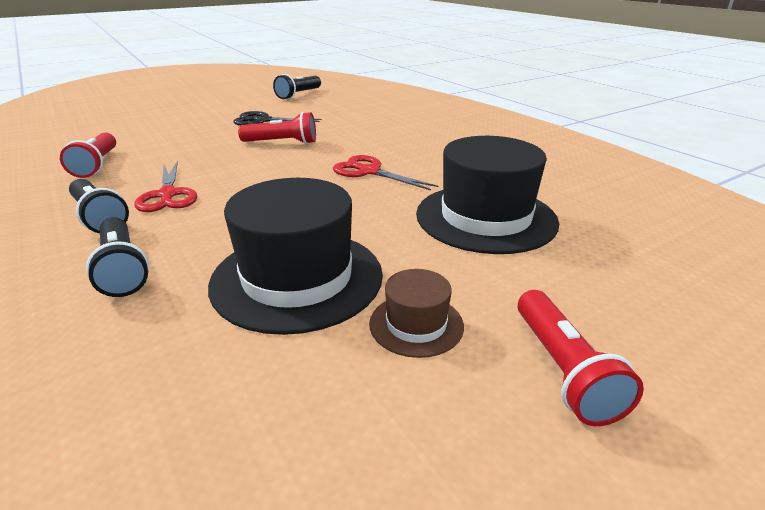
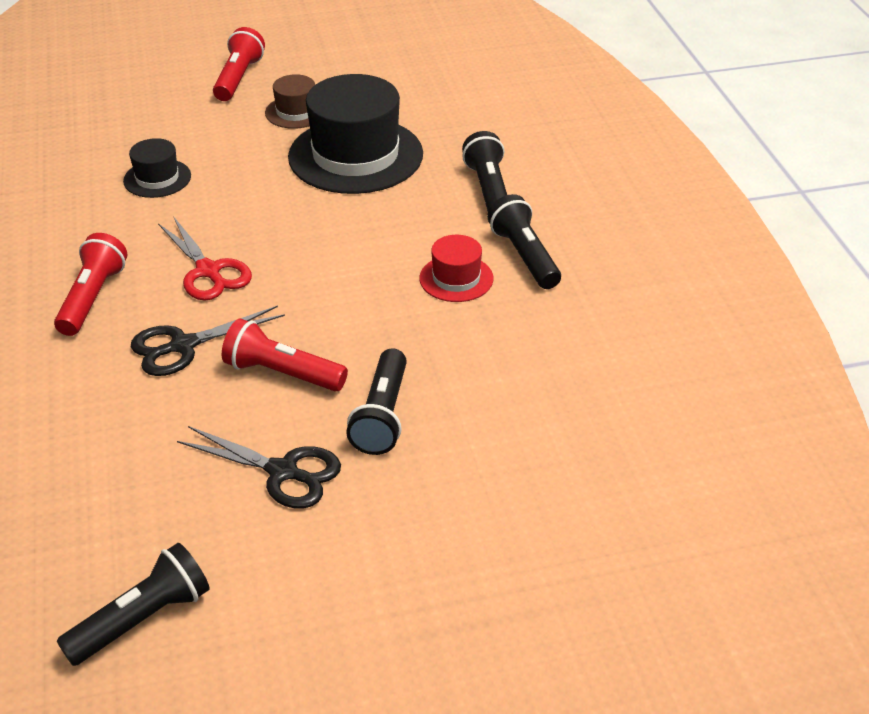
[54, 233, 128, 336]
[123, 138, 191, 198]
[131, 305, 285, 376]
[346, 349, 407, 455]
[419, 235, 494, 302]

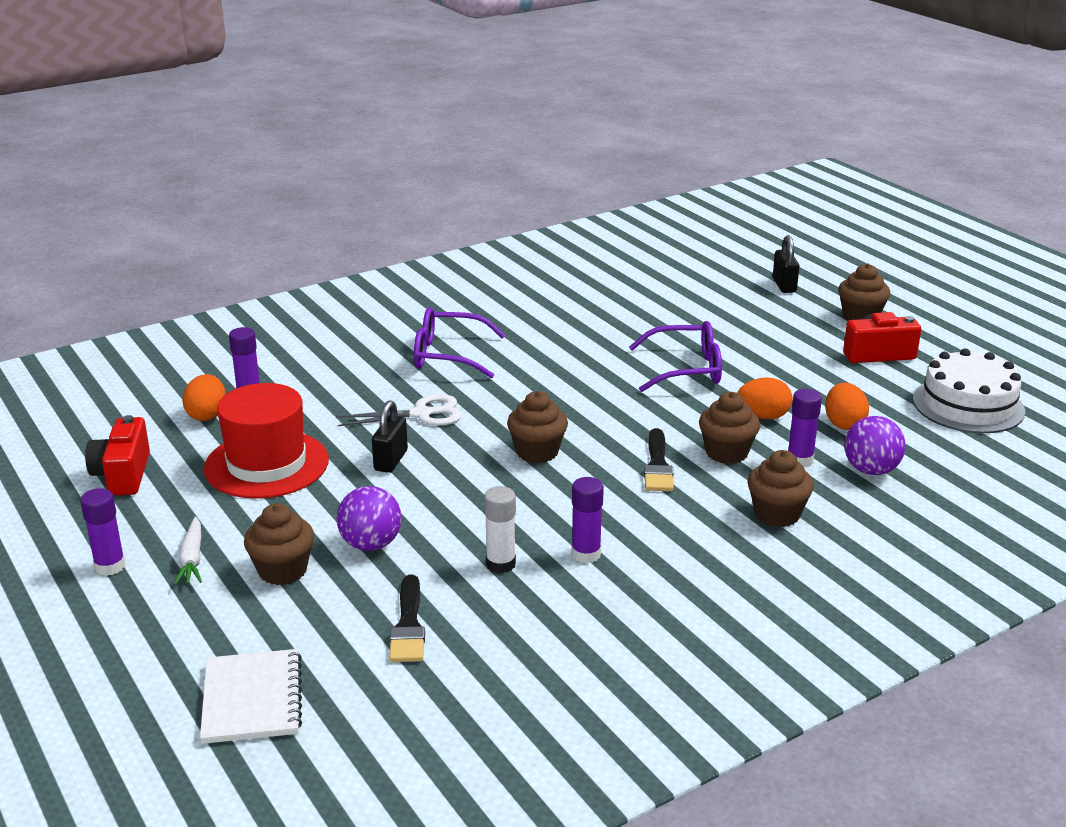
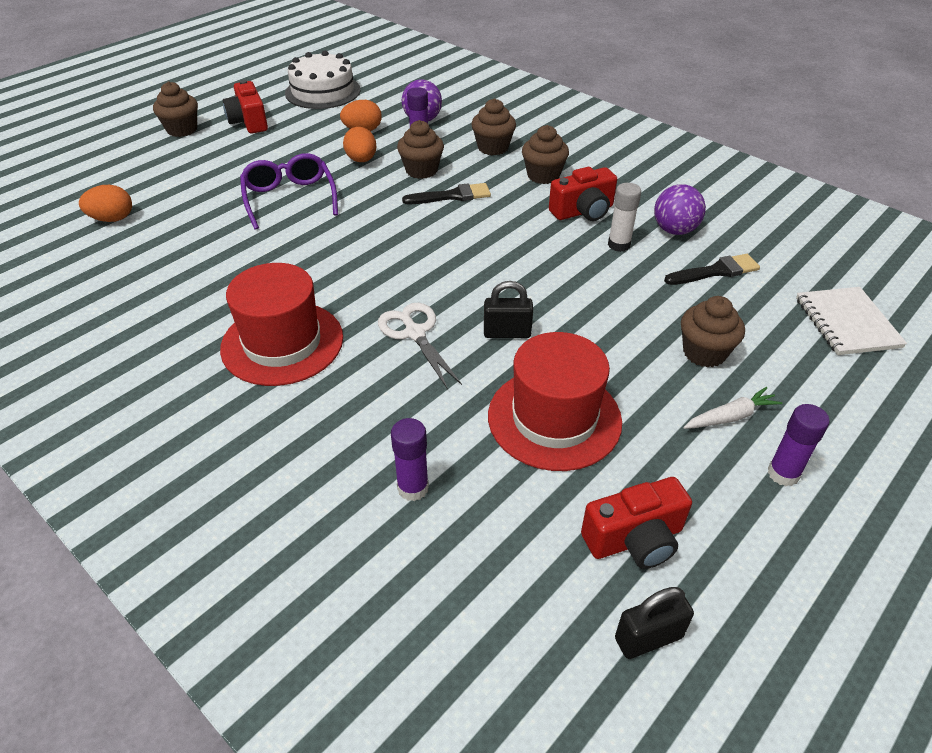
[79, 185, 132, 222]
[220, 263, 343, 386]
[522, 125, 569, 184]
[549, 167, 617, 221]
[615, 587, 694, 659]
[654, 184, 706, 235]
[796, 287, 907, 355]

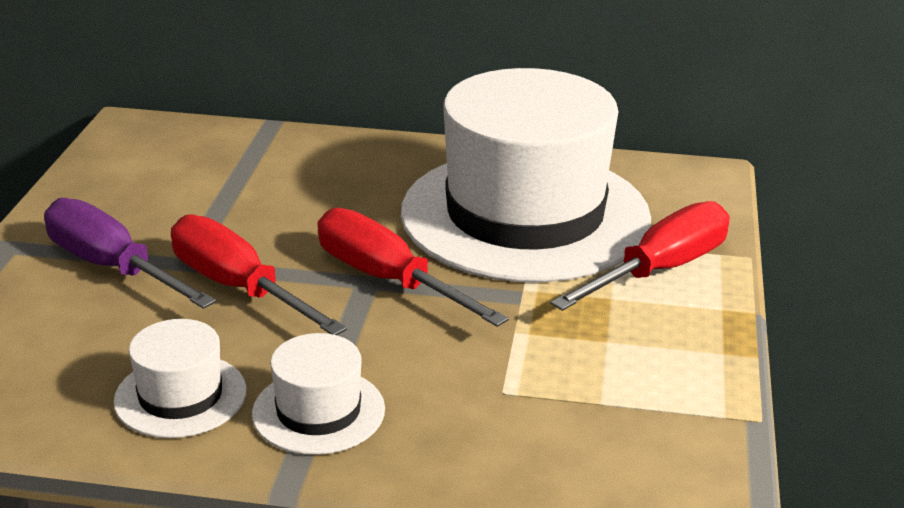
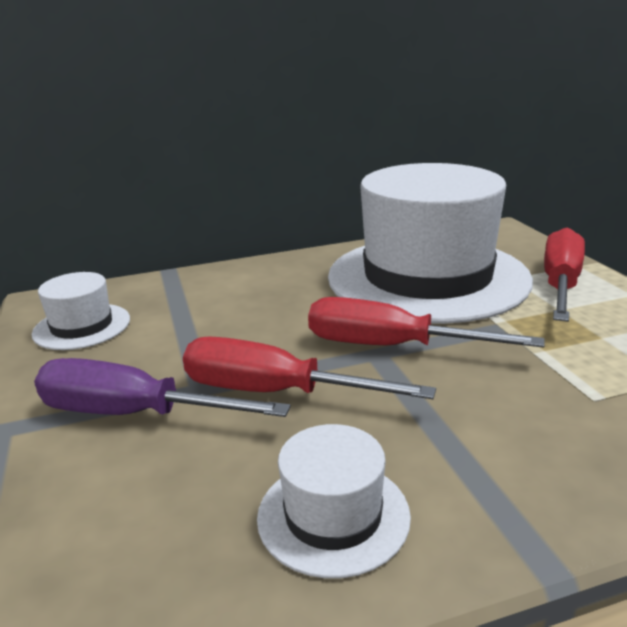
[32, 272, 130, 350]

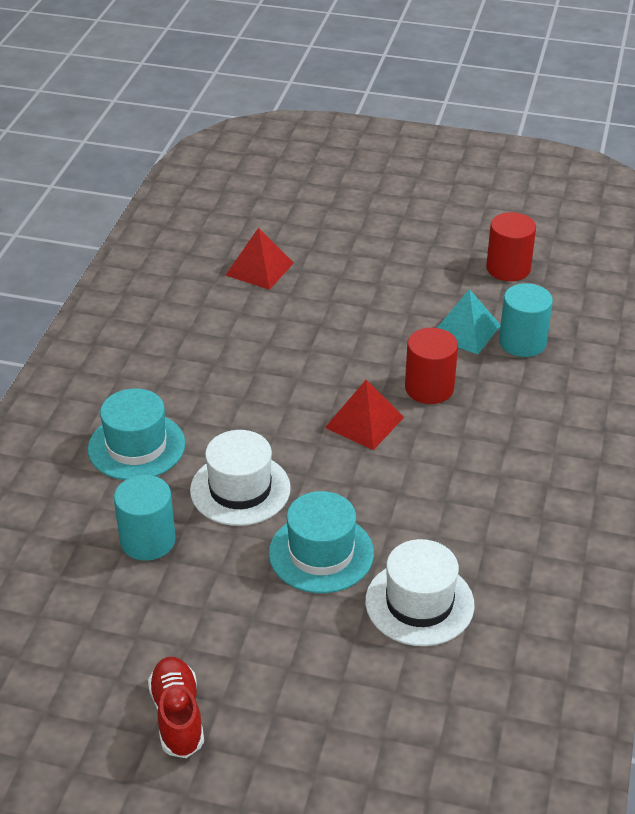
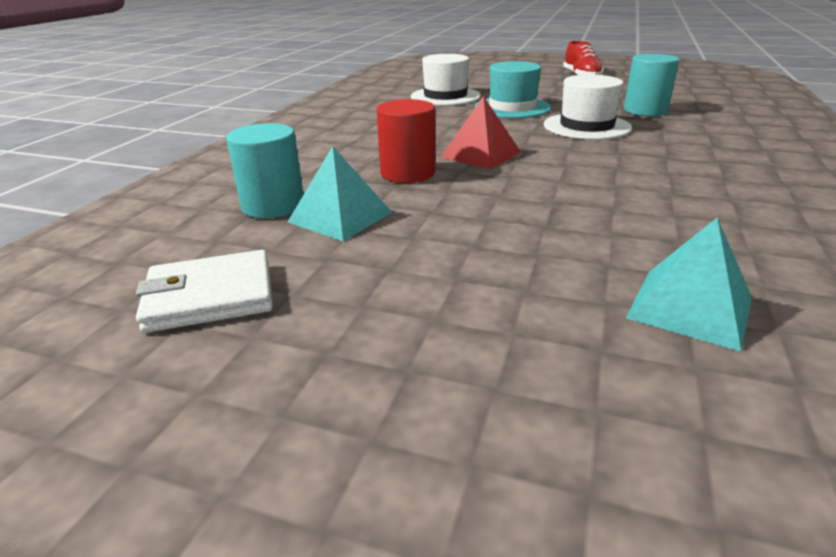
[136, 250, 273, 333]
[626, 218, 752, 352]
[88, 388, 185, 480] (first image)

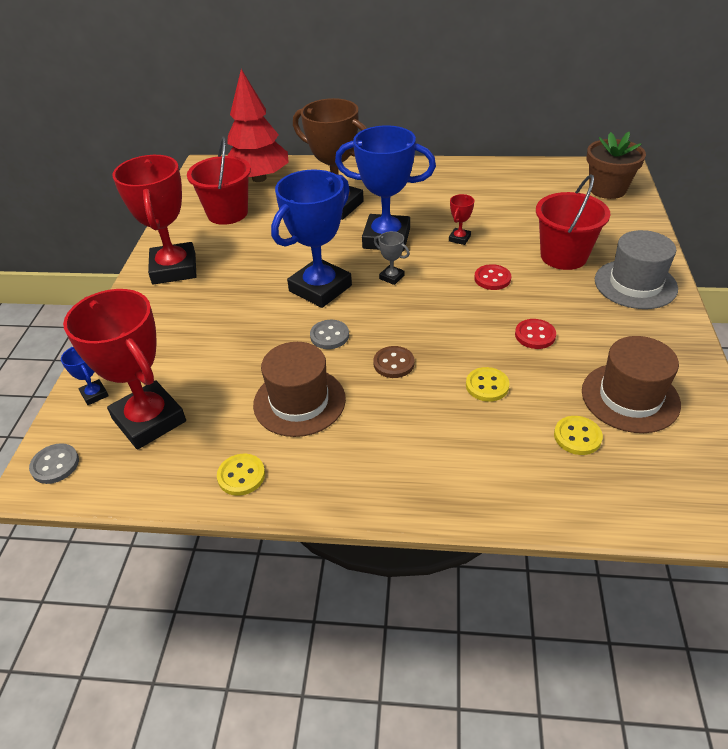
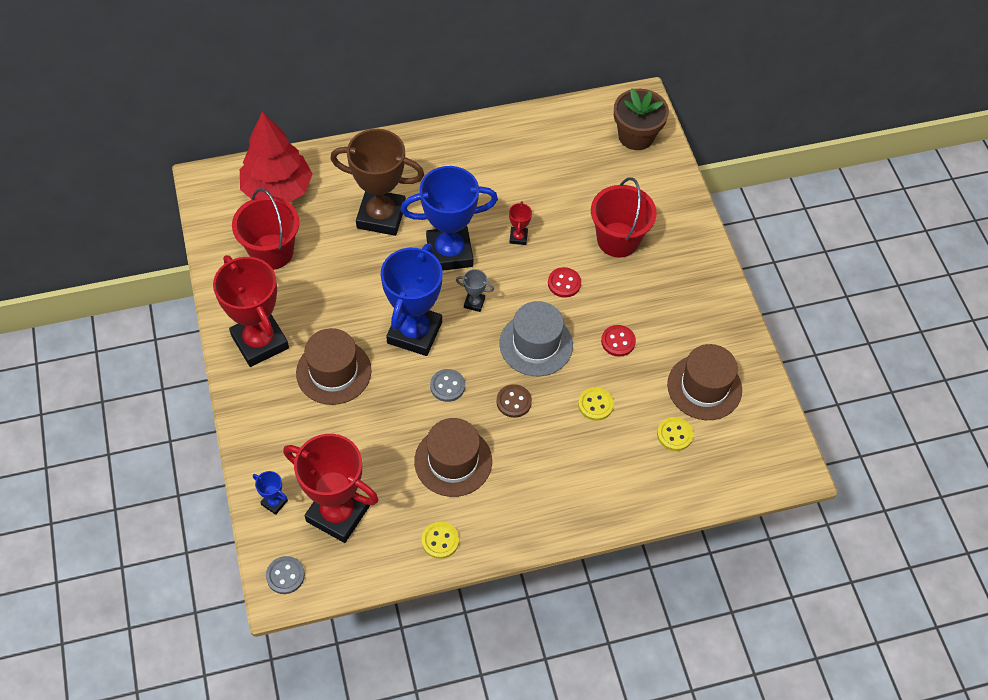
[296, 328, 372, 405]
[499, 301, 573, 376]

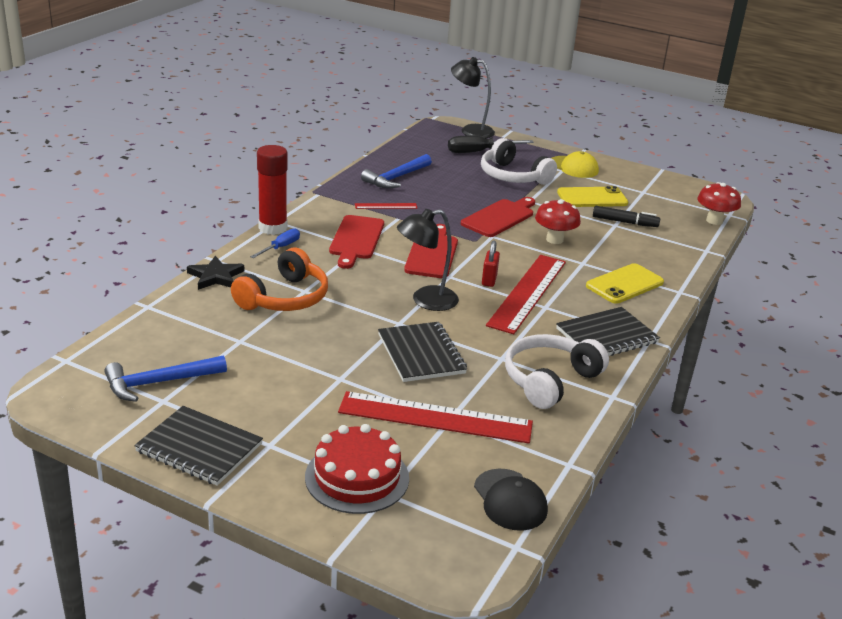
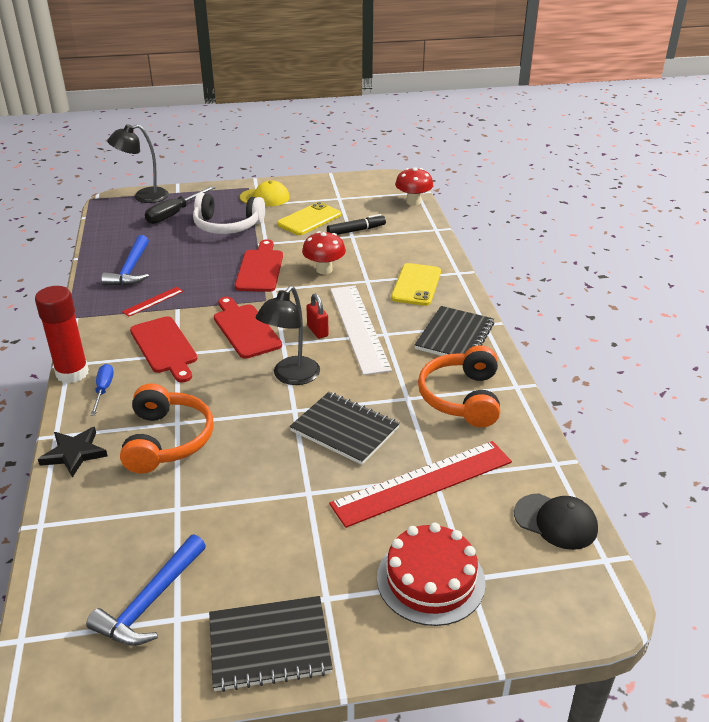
[330, 286, 392, 375]
[418, 345, 500, 427]

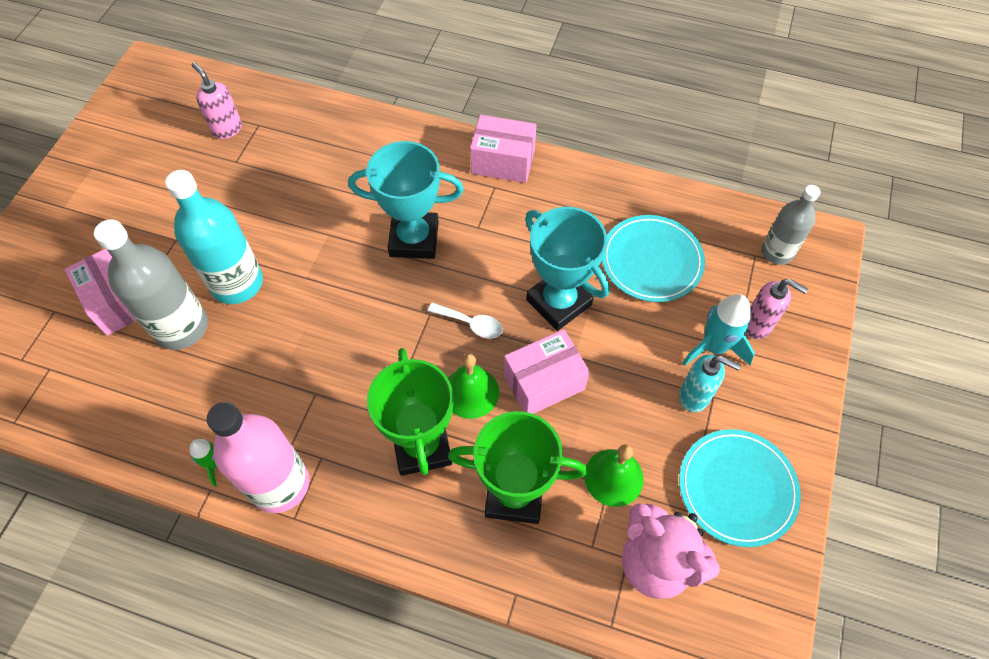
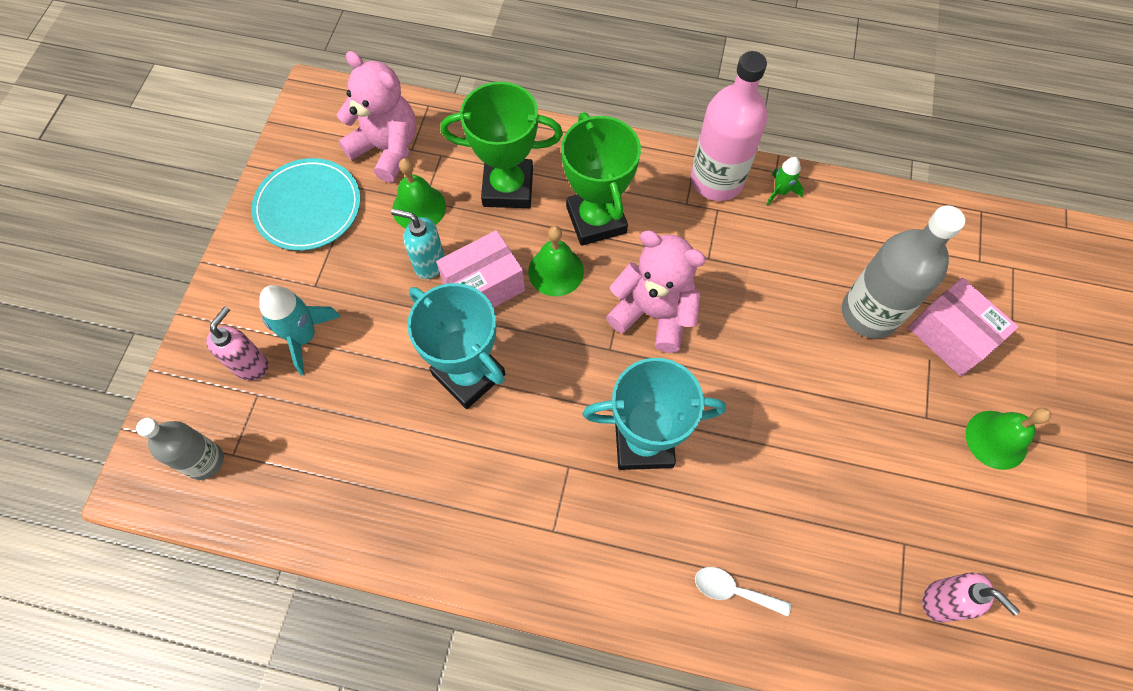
[206, 306, 269, 380]
[391, 209, 445, 279]
[606, 230, 706, 353]
[695, 567, 791, 617]
[966, 408, 1051, 470]
[165, 170, 263, 304] (first image)
[470, 115, 536, 183] (first image)
[602, 215, 705, 302] (first image)

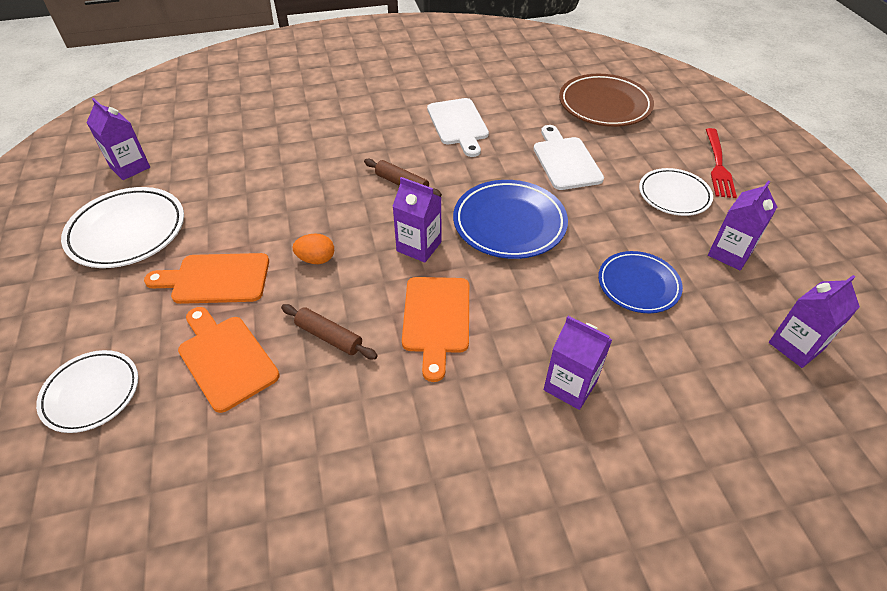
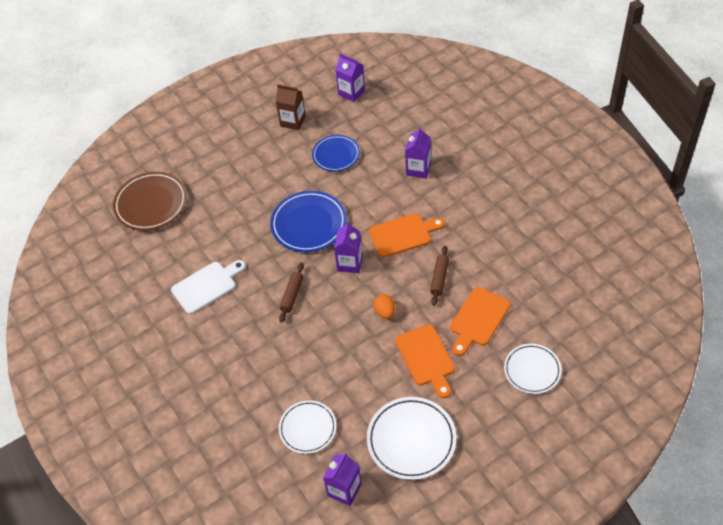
[276, 84, 306, 130]
[279, 400, 336, 454]
[534, 125, 604, 190] (first image)
[706, 128, 737, 198] (first image)

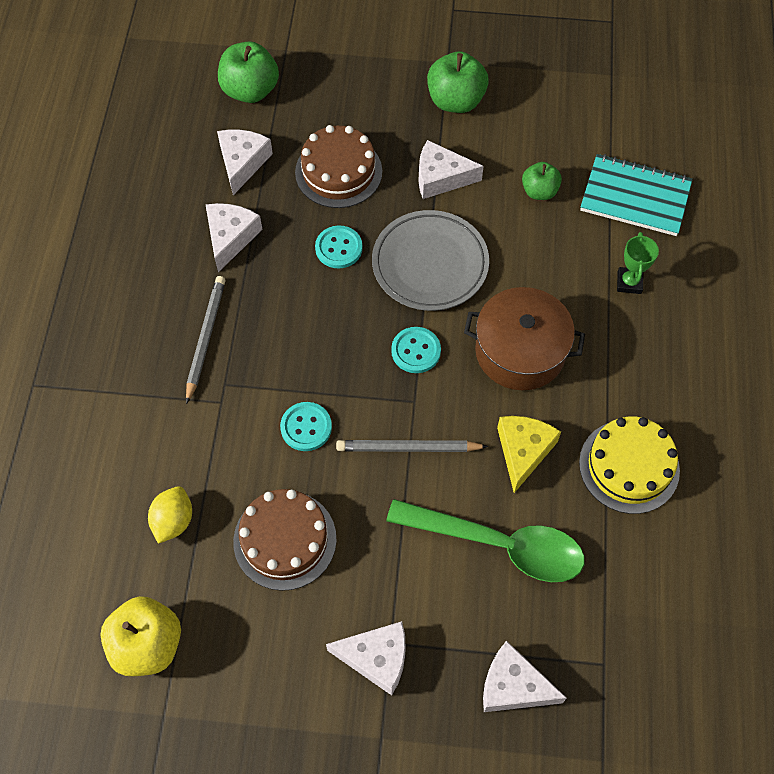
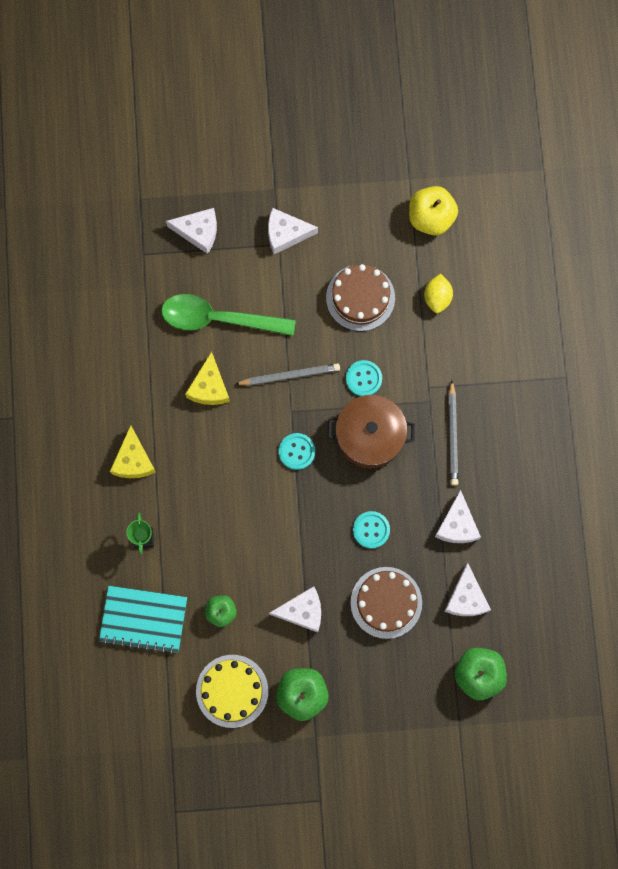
[110, 425, 156, 478]
[196, 655, 268, 728]
[328, 395, 415, 469]
[372, 210, 489, 311] (first image)

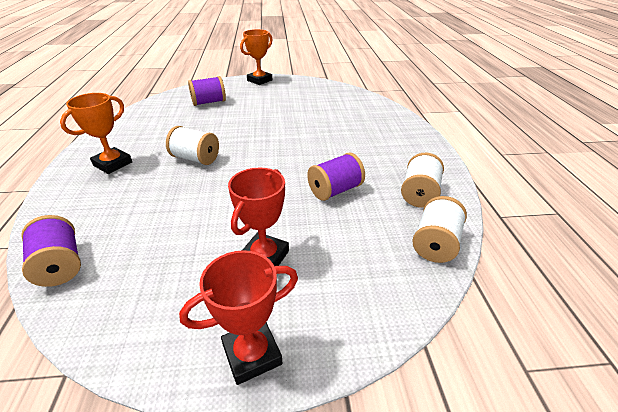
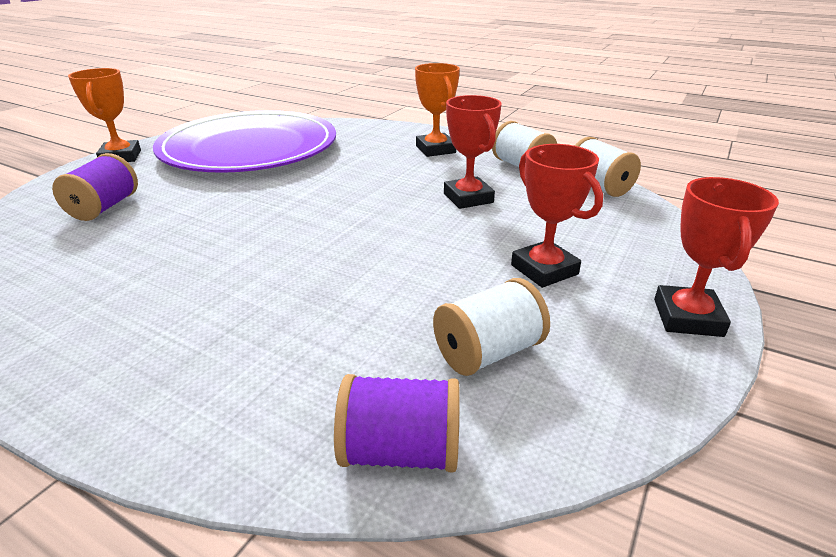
[153, 110, 336, 173]
[415, 63, 460, 157]
[433, 278, 550, 376]
[444, 95, 502, 209]

